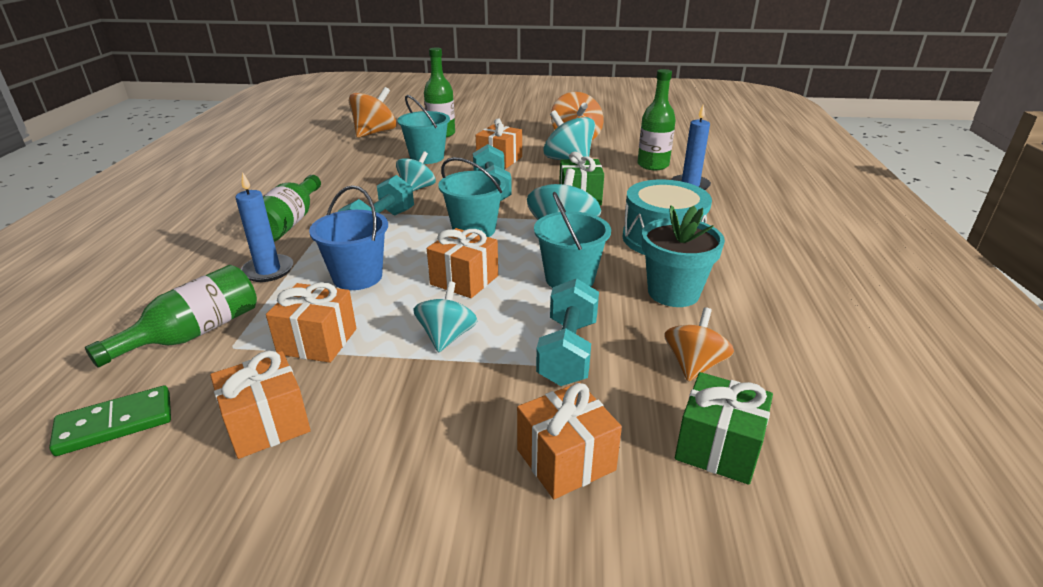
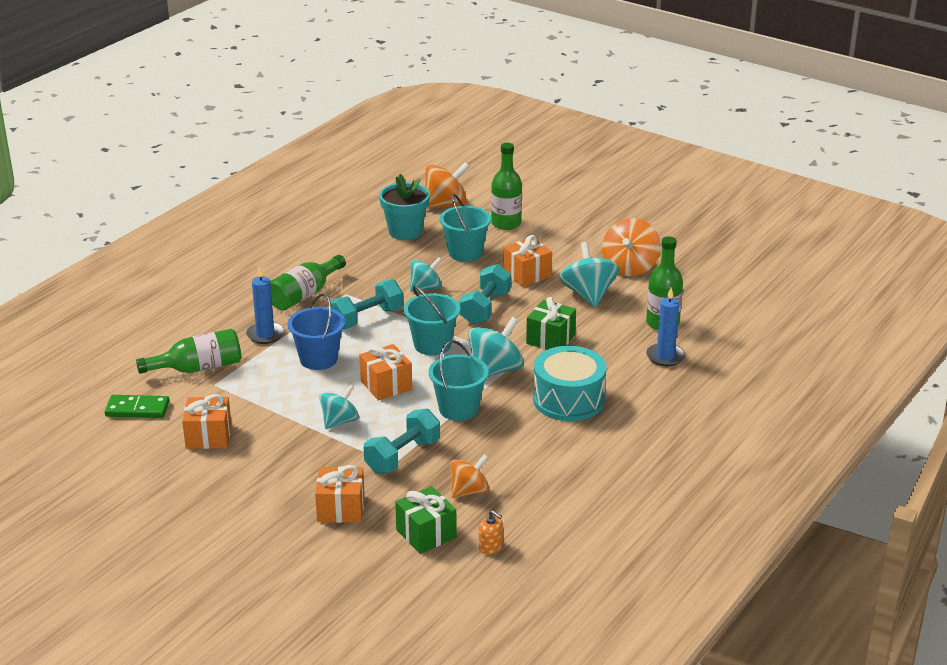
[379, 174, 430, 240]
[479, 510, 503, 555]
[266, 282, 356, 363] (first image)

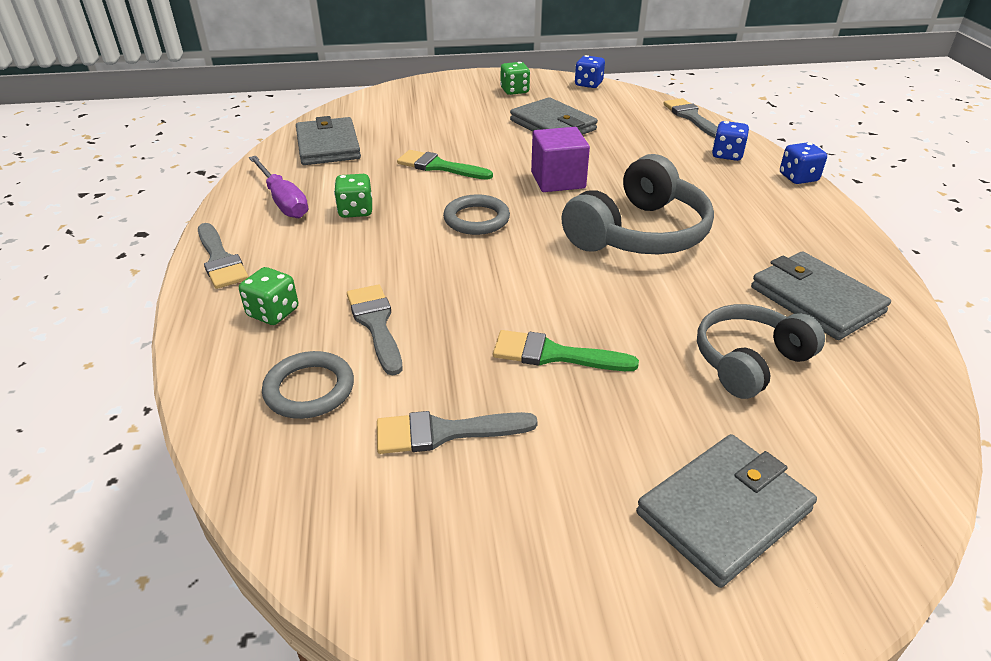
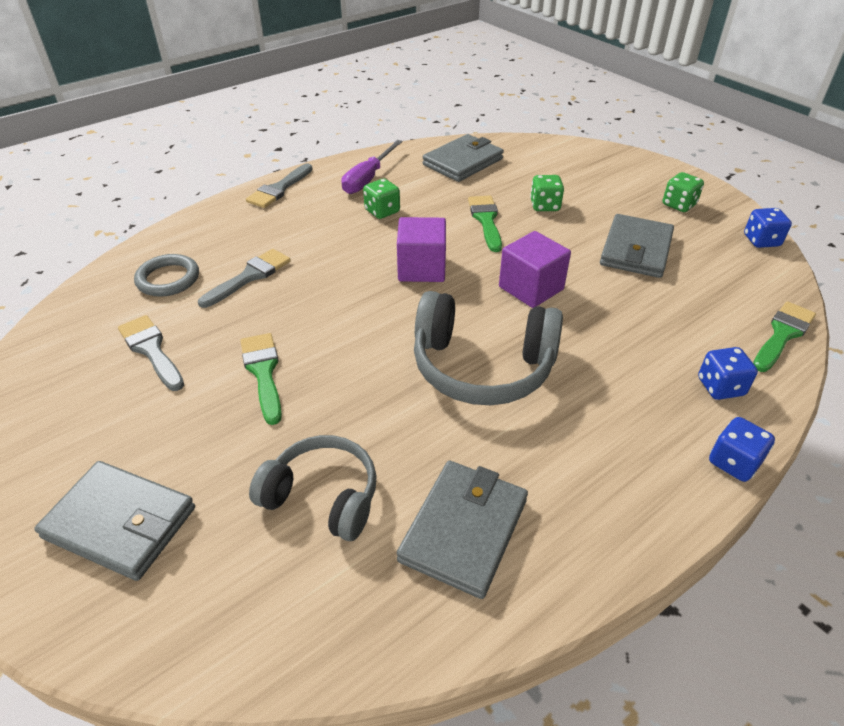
[397, 217, 446, 282]
[530, 175, 564, 211]
[753, 301, 816, 372]

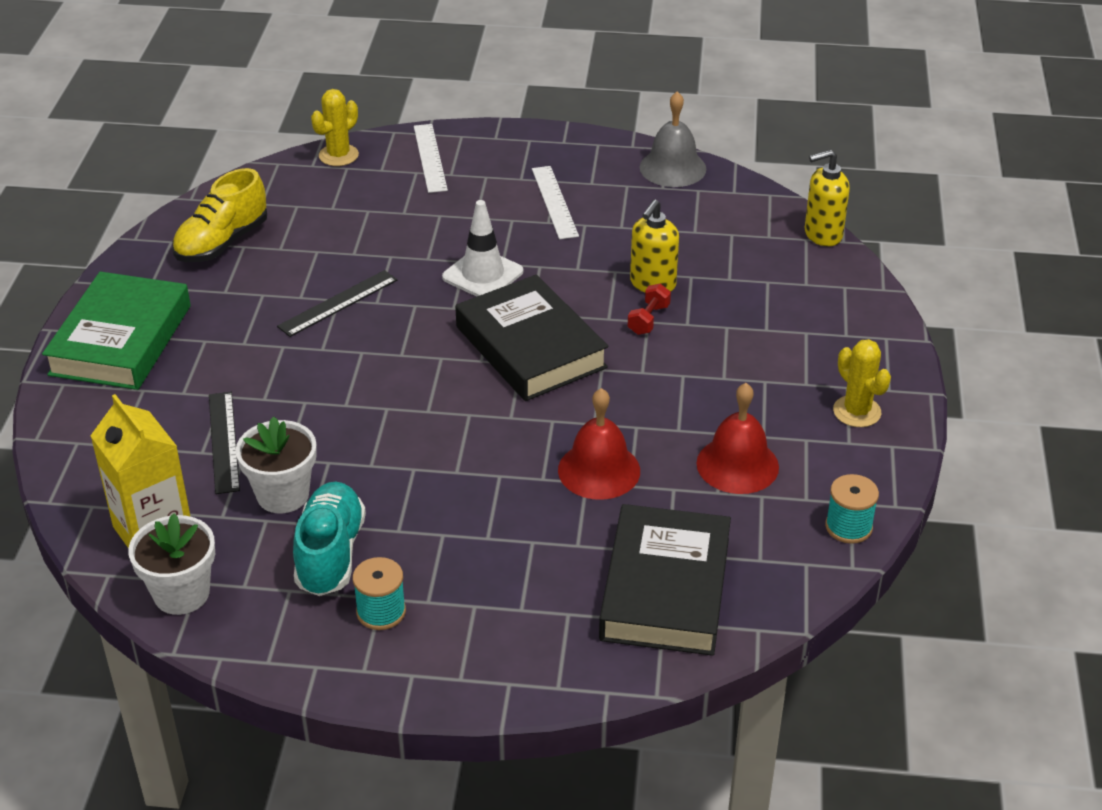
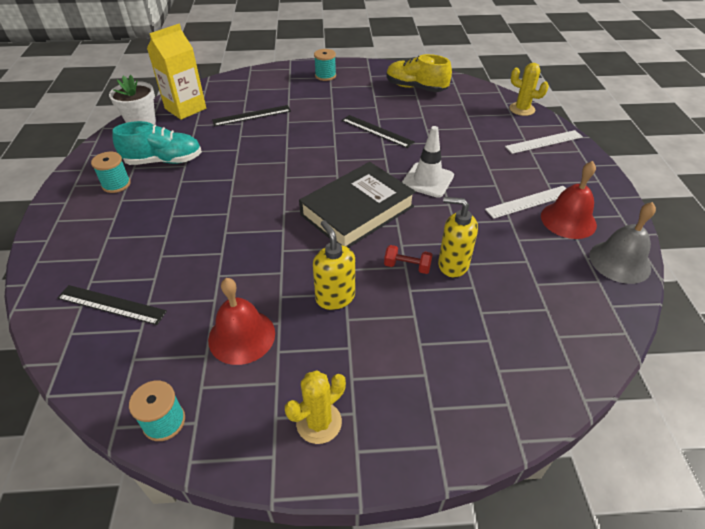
[57, 285, 167, 325]
[313, 220, 355, 310]
[314, 49, 336, 81]
[541, 161, 597, 239]
[236, 416, 317, 513] (first image)

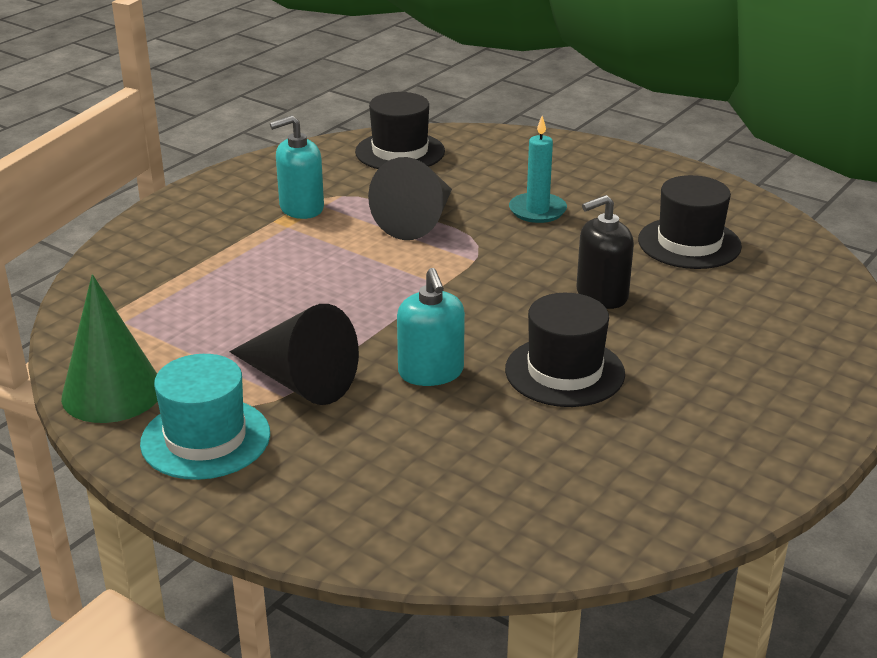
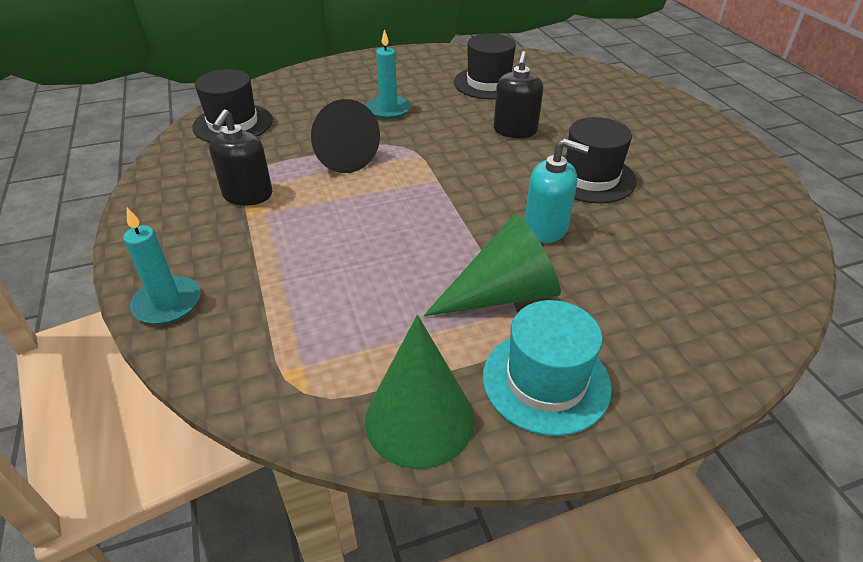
[123, 207, 200, 325]
[209, 109, 272, 206]
[423, 214, 561, 316]

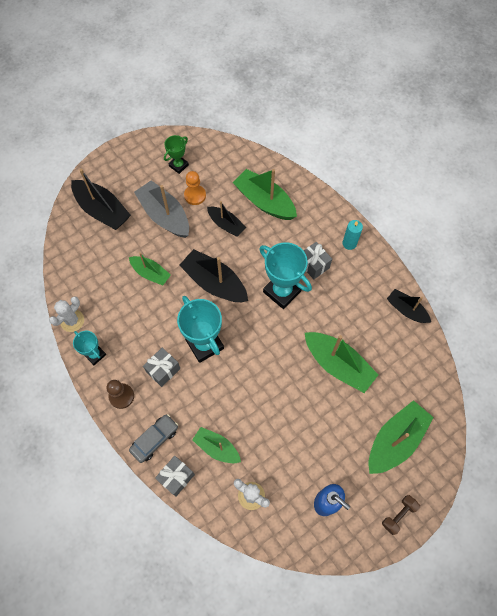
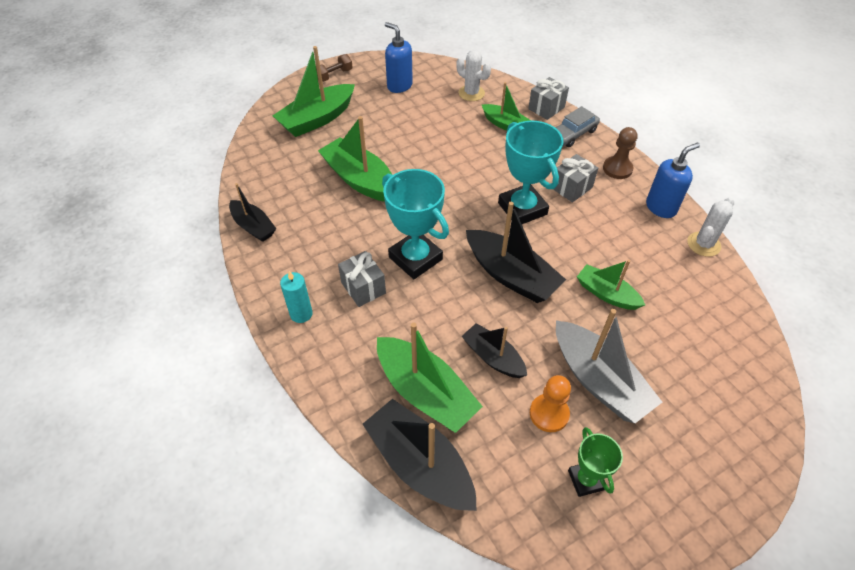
[363, 399, 477, 511]
[568, 427, 623, 497]
[646, 142, 700, 218]

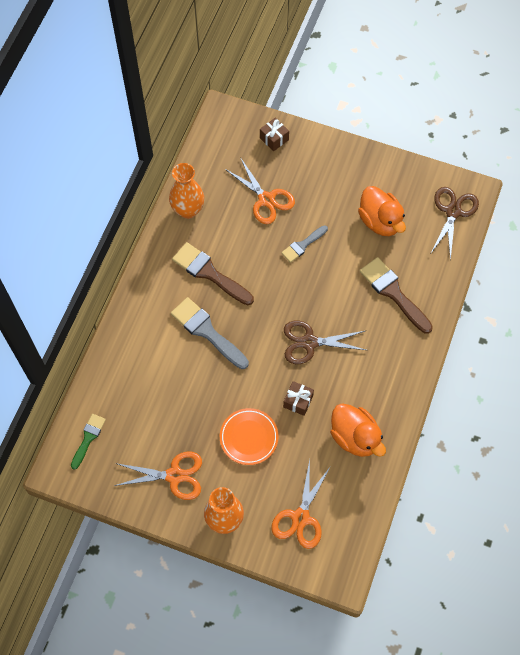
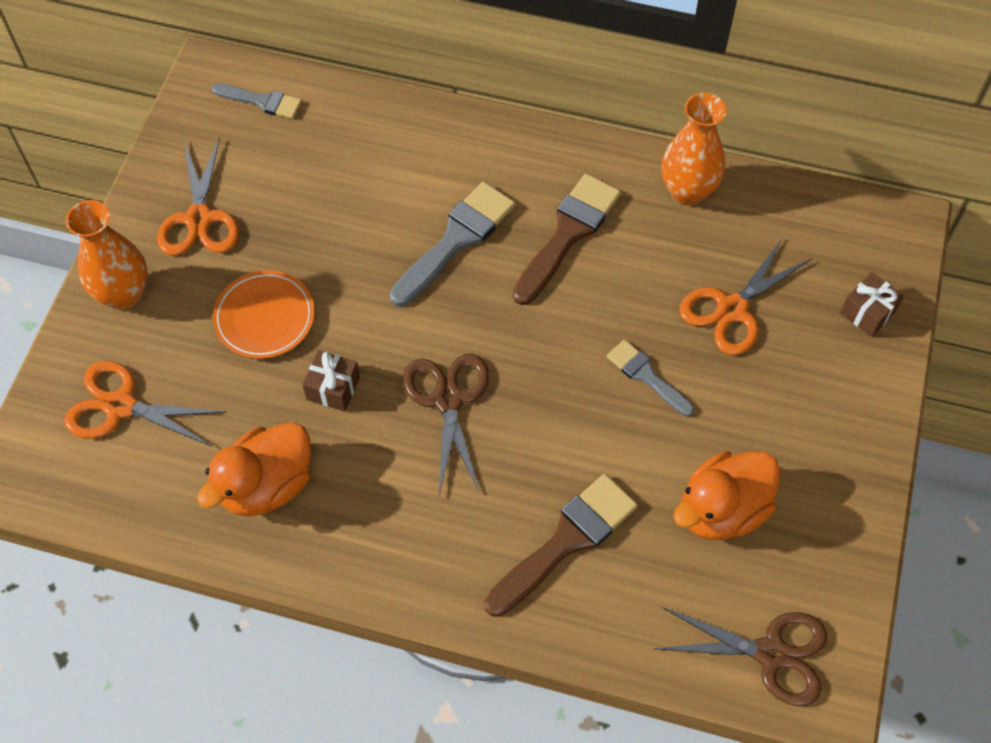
[212, 83, 302, 119]

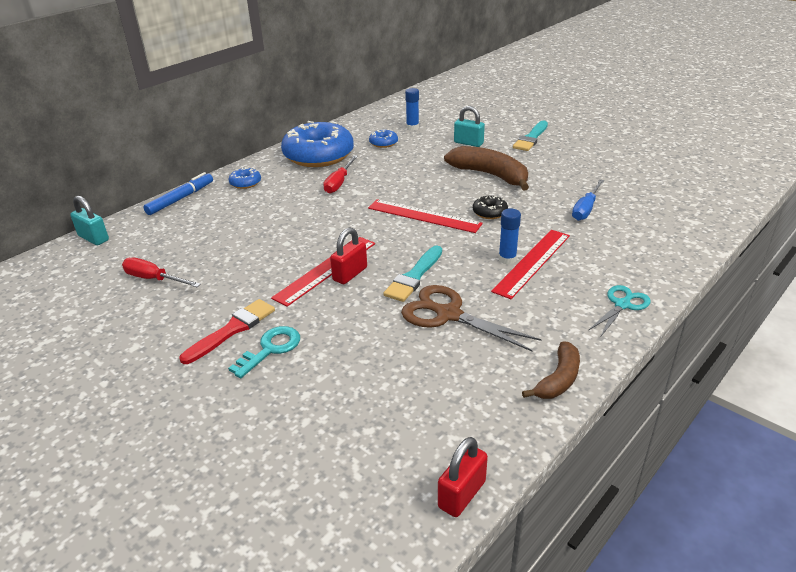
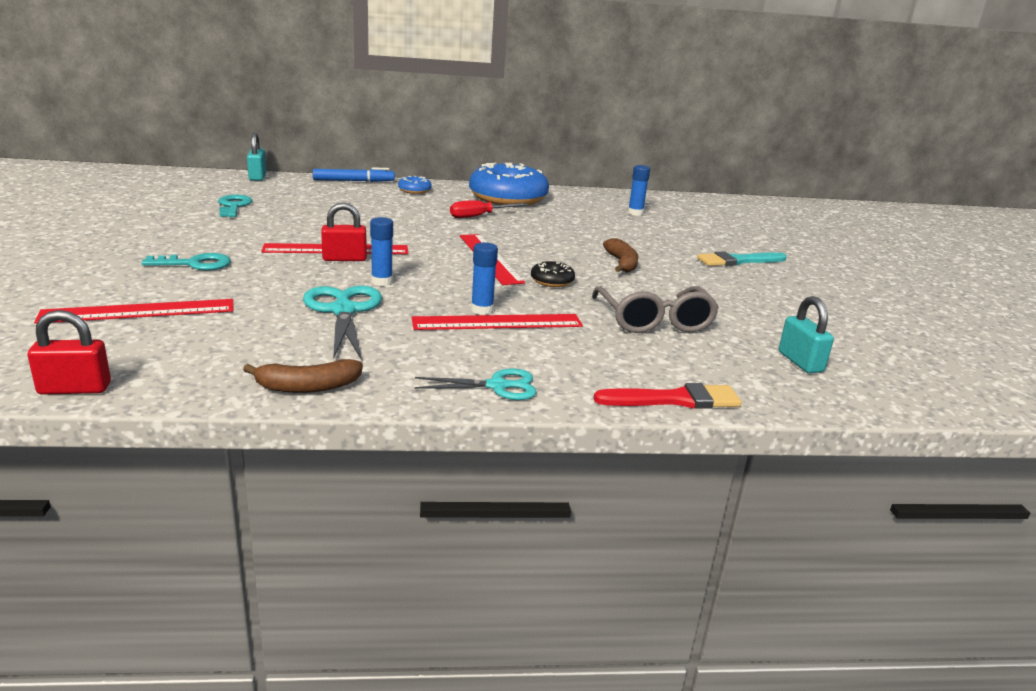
[34, 299, 233, 324]
[218, 195, 252, 217]
[303, 286, 382, 360]
[370, 217, 393, 286]
[592, 286, 719, 333]
[594, 383, 742, 409]
[603, 238, 638, 273]
[779, 296, 834, 373]
[369, 129, 398, 148] (first image)

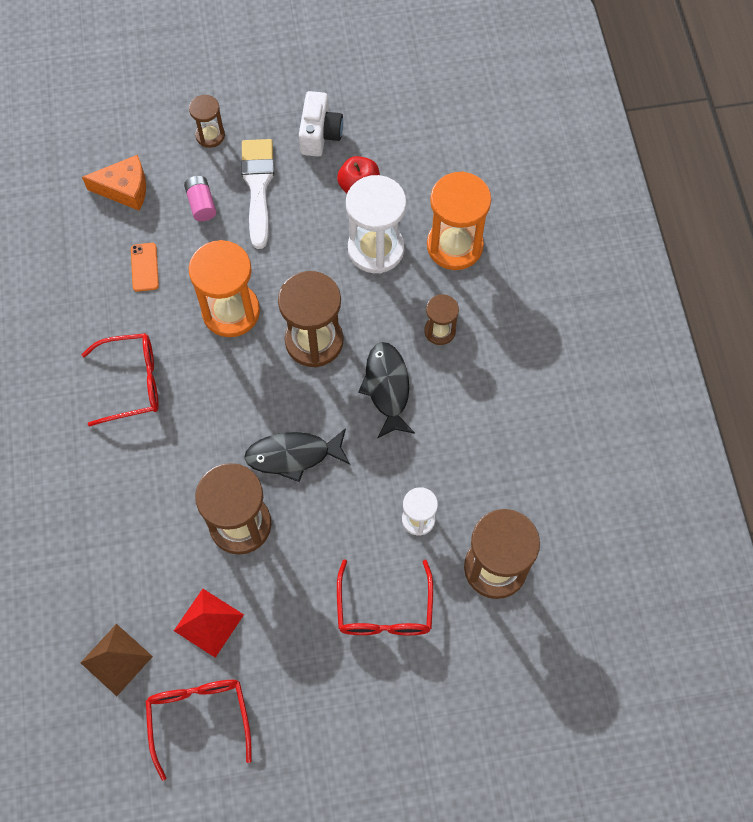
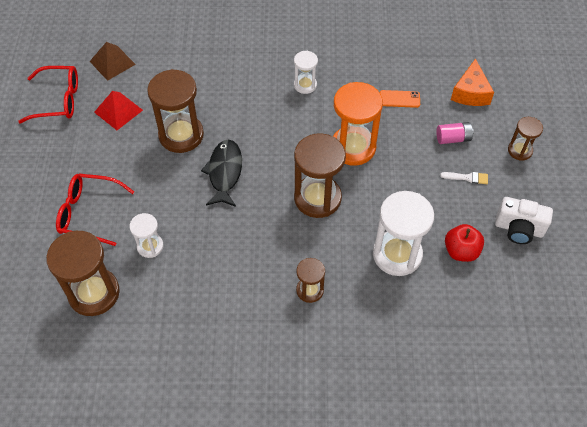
[294, 51, 318, 94]
[440, 172, 488, 184]
[358, 342, 415, 438] (first image)
[427, 171, 491, 270] (first image)

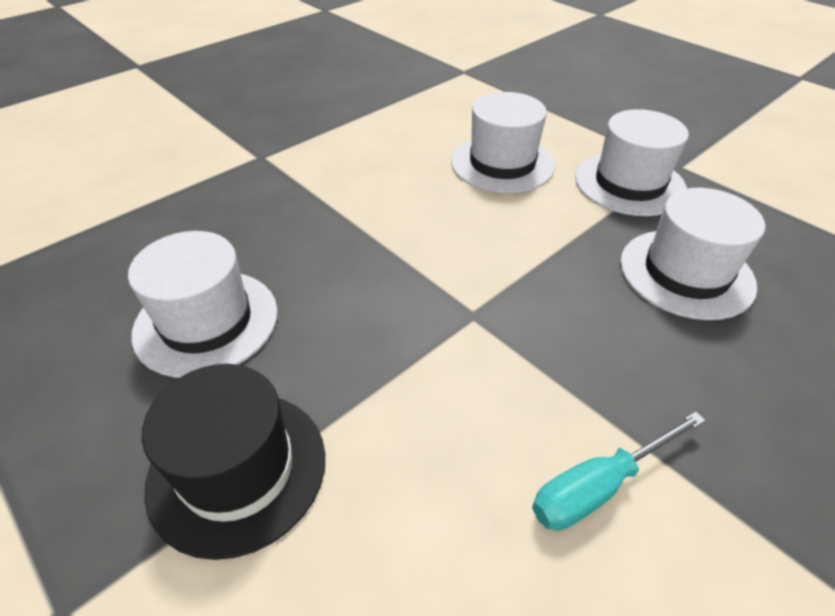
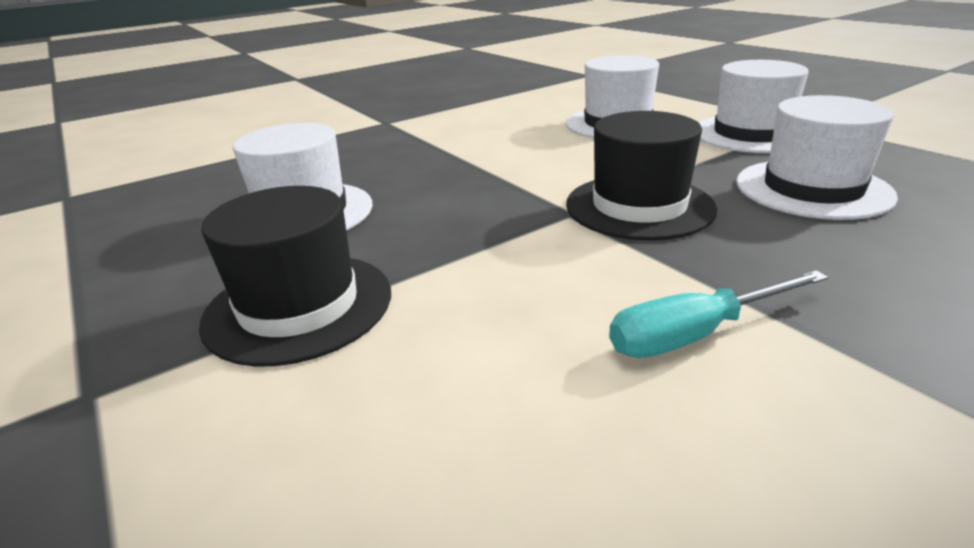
[566, 111, 717, 240]

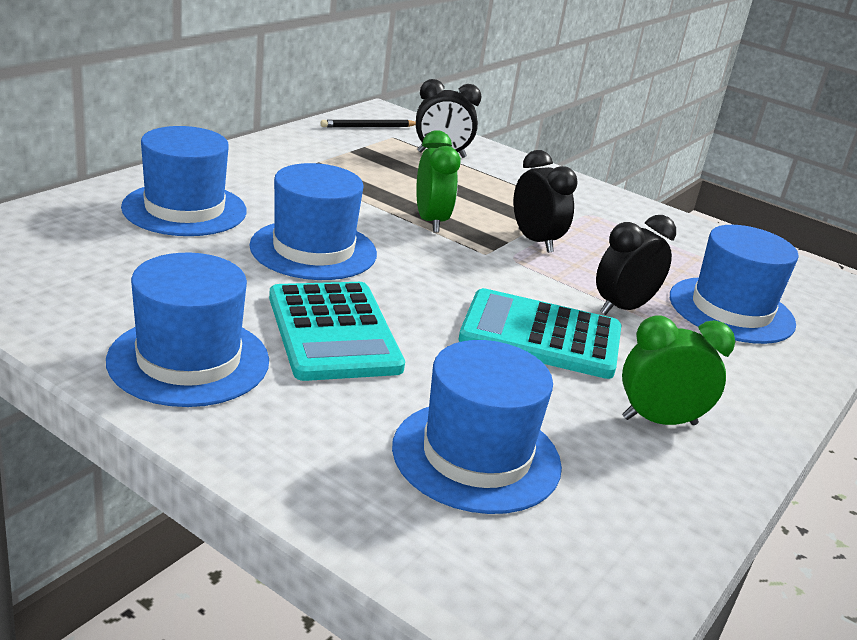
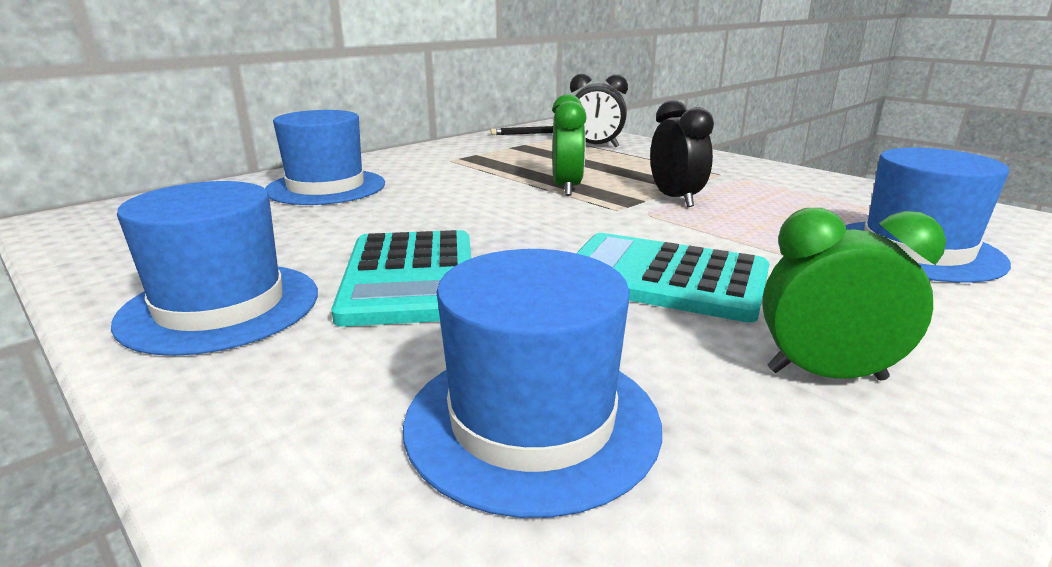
[250, 163, 377, 280] (first image)
[596, 215, 676, 315] (first image)

